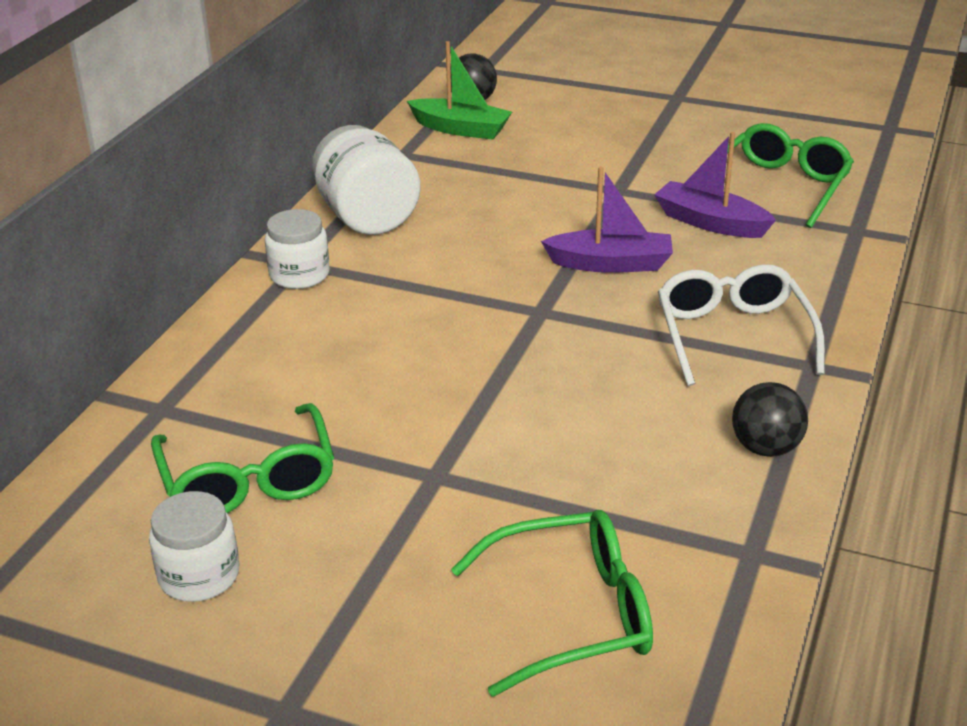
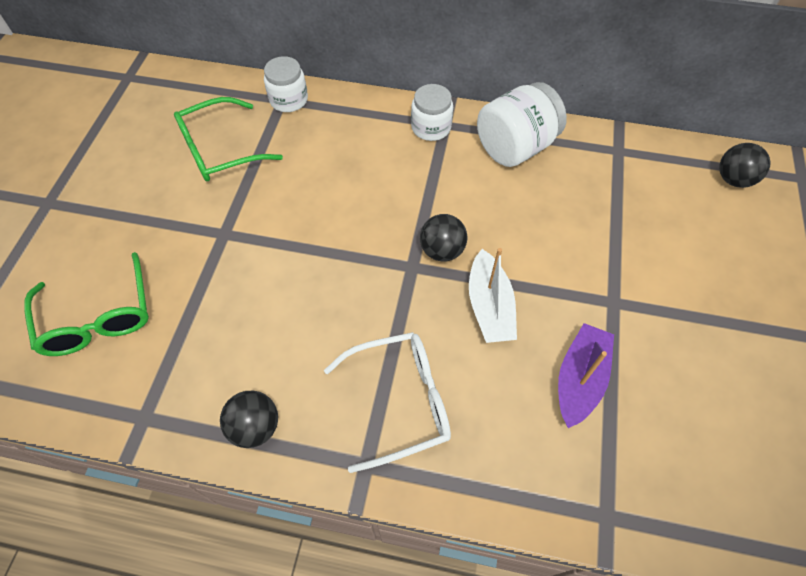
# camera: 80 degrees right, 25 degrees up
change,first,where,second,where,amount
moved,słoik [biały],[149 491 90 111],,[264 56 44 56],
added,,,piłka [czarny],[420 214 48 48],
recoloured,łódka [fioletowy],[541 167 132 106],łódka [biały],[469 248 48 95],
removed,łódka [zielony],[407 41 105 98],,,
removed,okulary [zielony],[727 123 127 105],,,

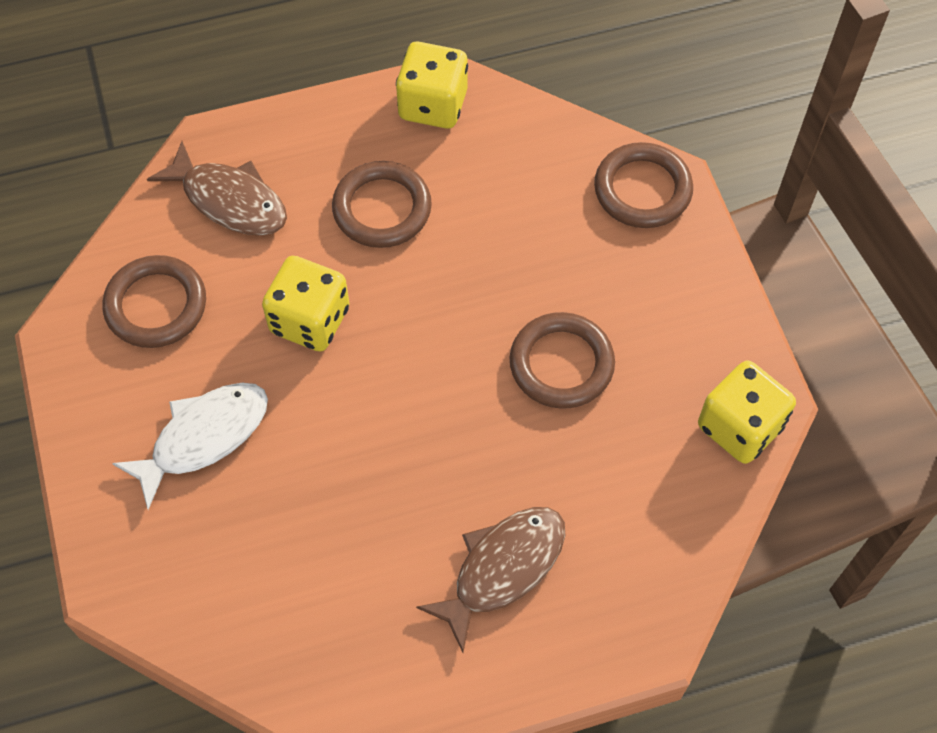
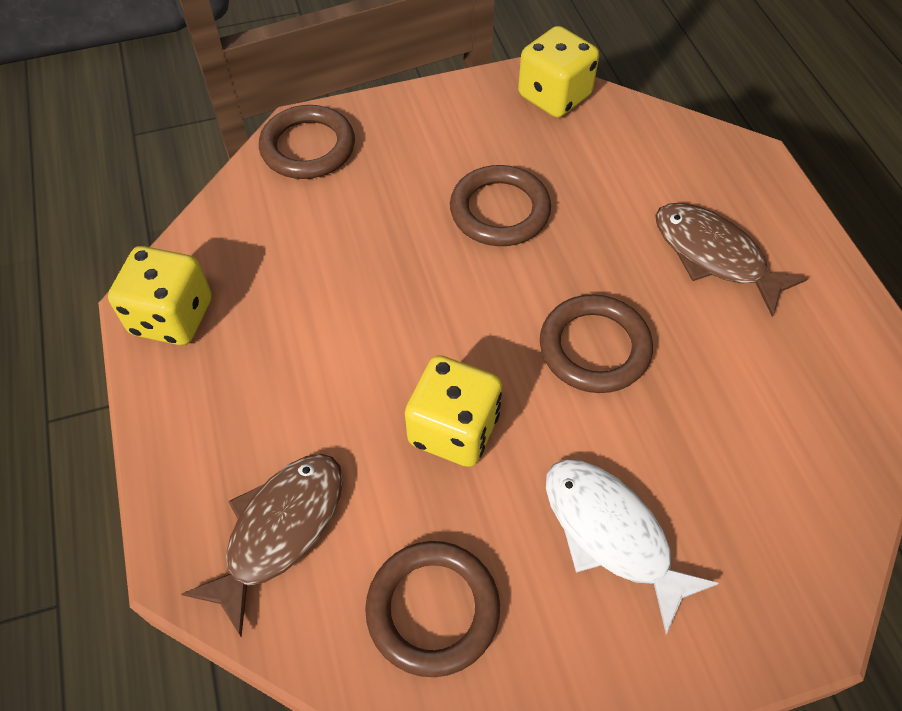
# camera: 90 degrees left, 5 degrees down
change,first,where,second,where,amount
moved,pierścień [brązowy],[332 161 100 87],,[540 294 113 99],

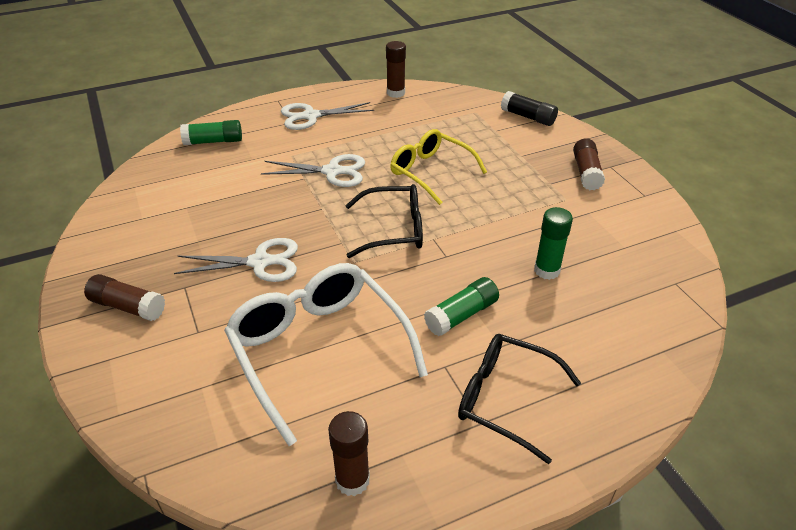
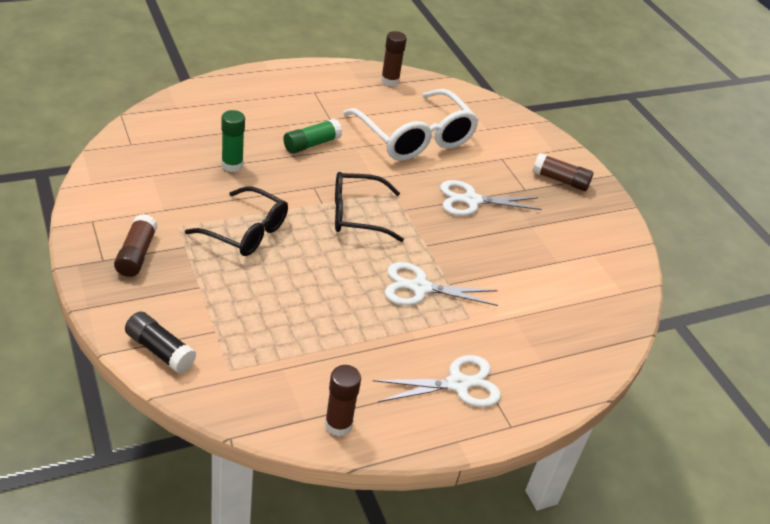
# camera: 175 degrees right, 0 degrees up
change,first,where,second,where,amount
moved,okulary [czarny],[458 334 123 130],,[185 187 103 69],
removed,klej w sztyfcie [zielony],[180 120 62 25],,,
removed,okulary [żółty],[390 129 97 76],,,

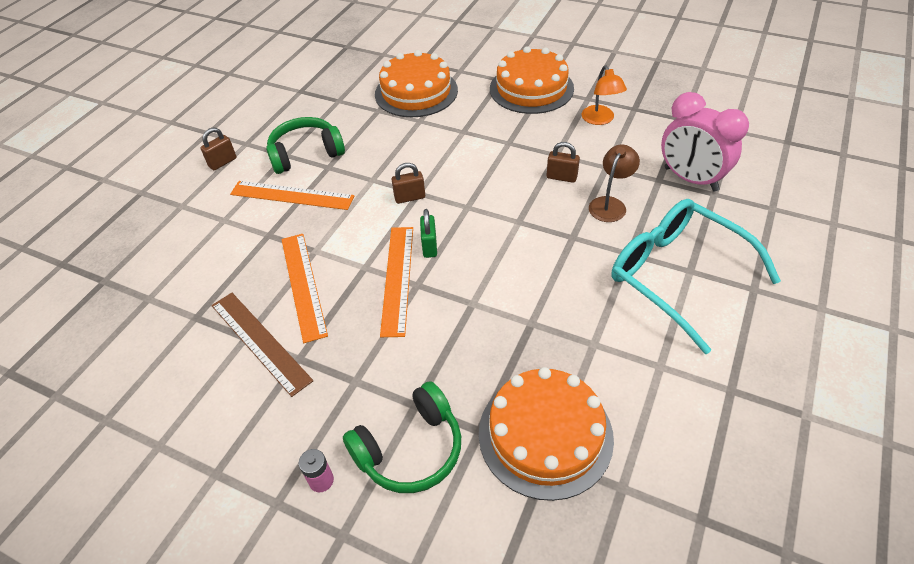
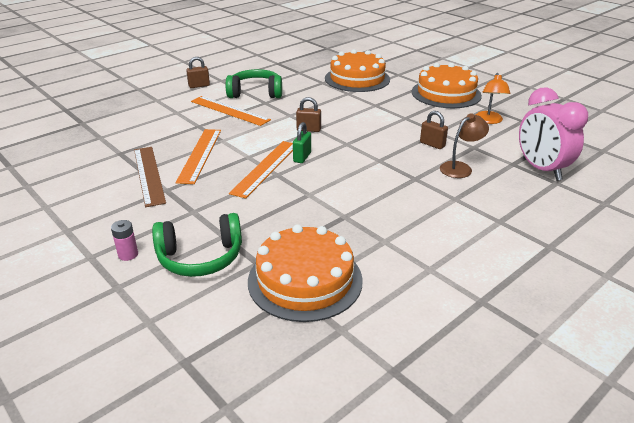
# camera: 20 degrees right, 15 degrees down
change,first,where,second,where,amount
removed,okulary [turkusowy],[612 199 169 155],,,

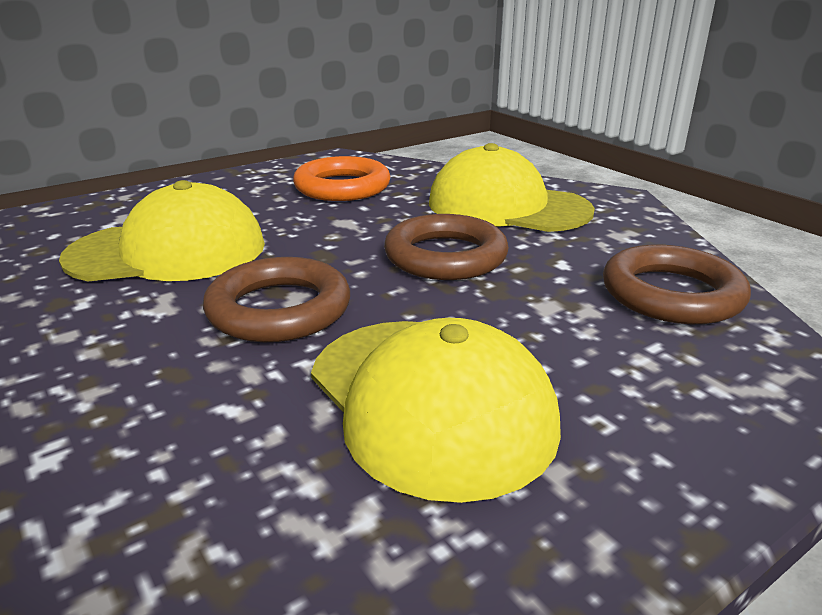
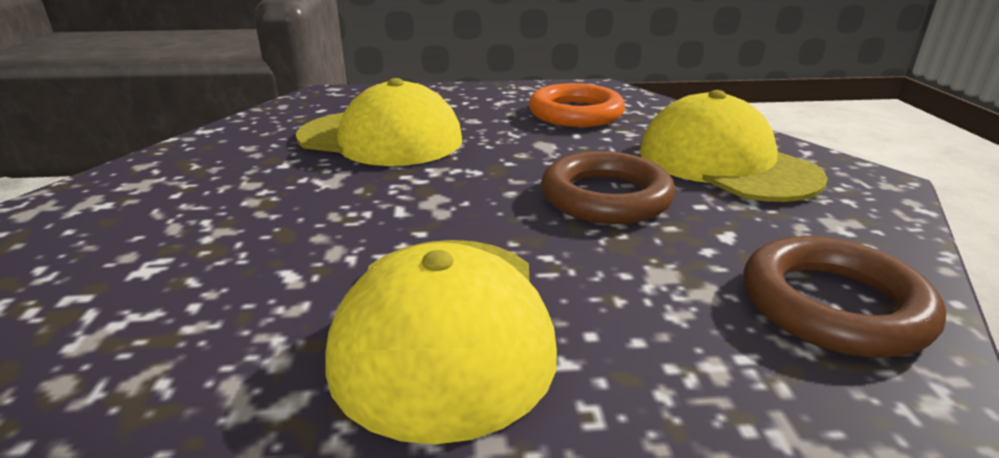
# camera: 30 degrees right, 0 degrees up
change,first,where,second,where,amount
removed,pierścień [brązowy],[203 257 147 85],,,

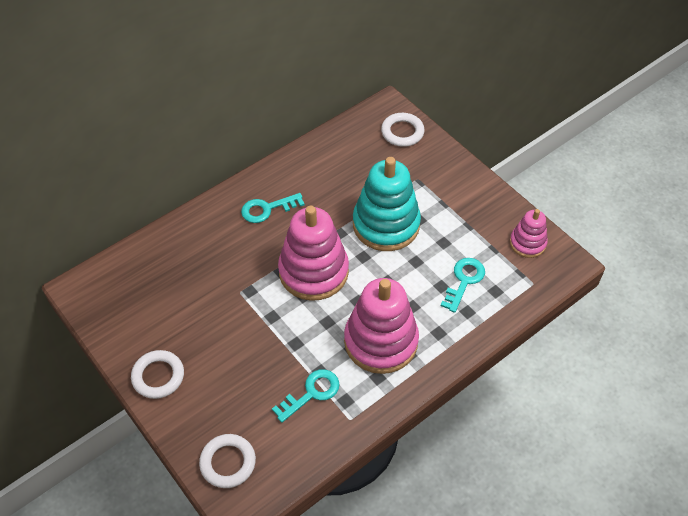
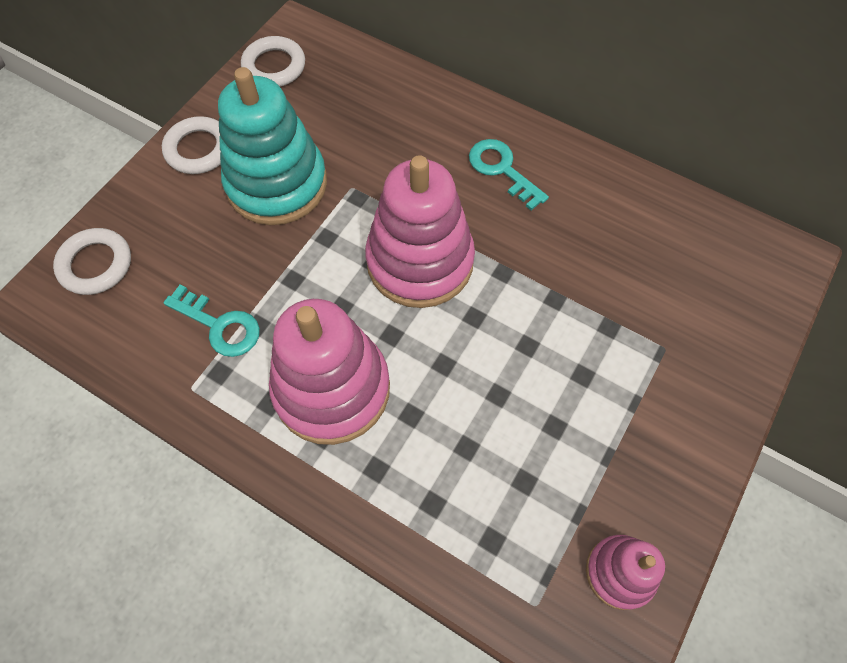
# camera: 70 degrees right, 10 degrees up
change,first,where,second,where,amount
moved,zabawka nakładanka [turkusowy],[353 157 68 94],,[218 67 109 158],
moved,pierścień [biały],[381 113 44 34],,[241 36 64 51],
removed,klucz [turkusowy],[441 258 44 55],,,

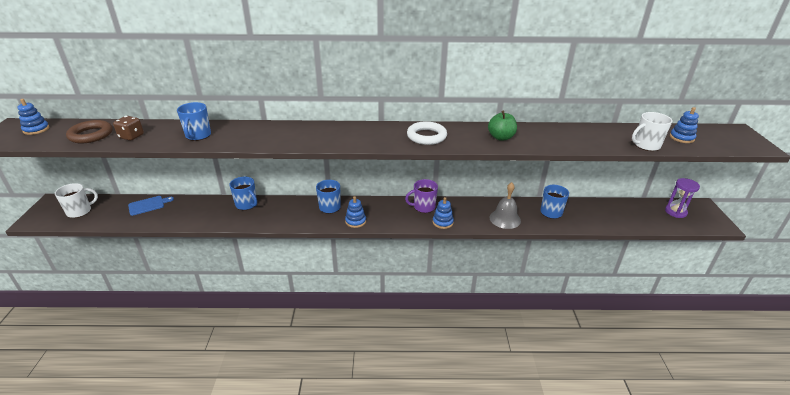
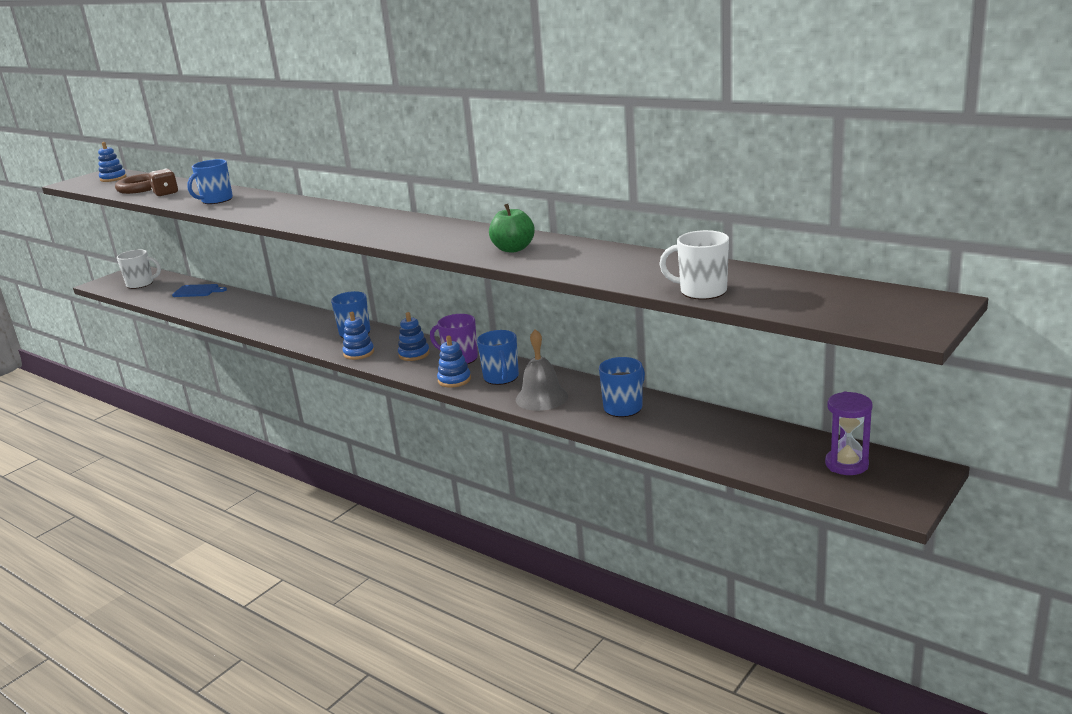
# camera: 40 degrees right, 10 degrees down
change,first,where,second,where,amount
moved,zabawka nakładanka [niebieski],[670 107 29 36],,[398 312 32 49],
moved,kubek [niebieski],[229 177 28 33],,[477 330 42 55],
removed,pierścień [biały],[407 121 40 24],,,

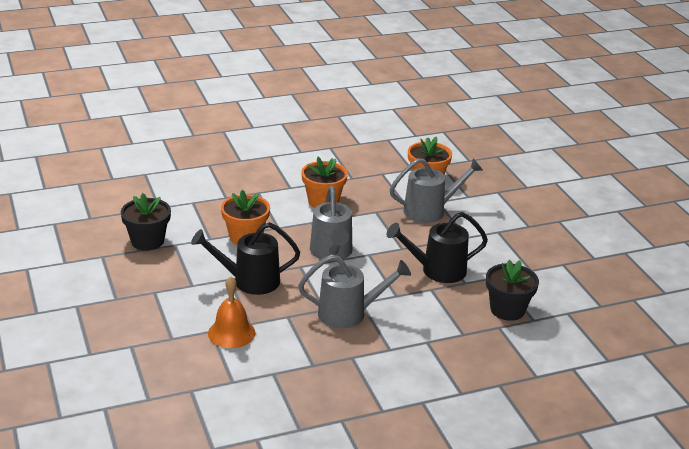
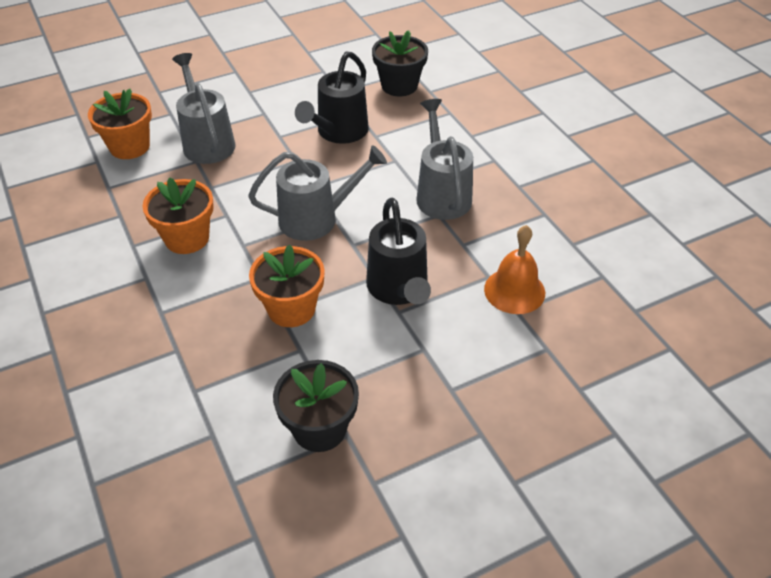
# camera: 95 degrees left, 15 degrees up
change,first,where,second,where,amount
turned,konewka [czarny],[387 212 101 71],,[295 51 74 93],45 degrees clockwise

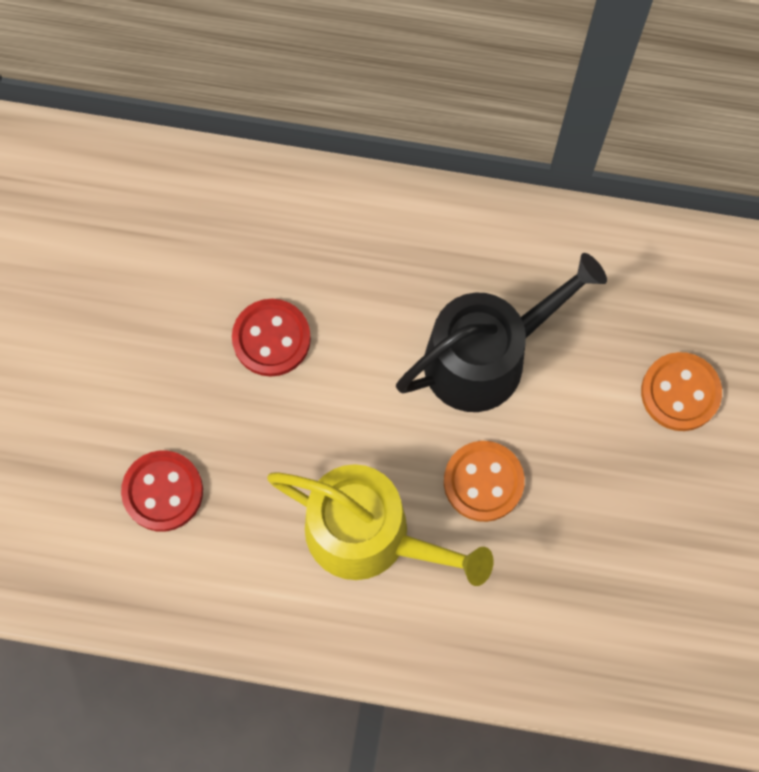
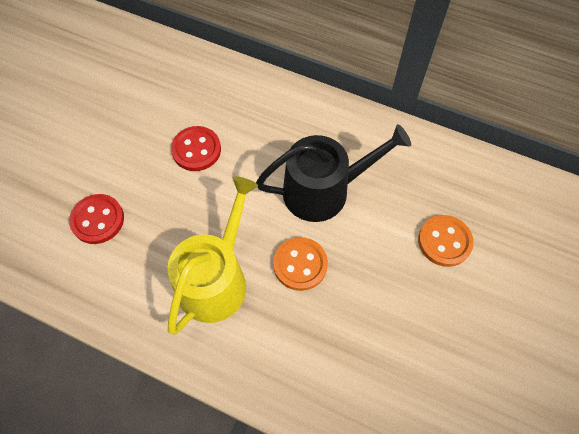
# camera: 15 degrees right, 10 degrees down
change,first,where,second,where,amount
turned,konewka [żółty],[267 464 226 122],,[168 176 90 159],105 degrees counterclockwise

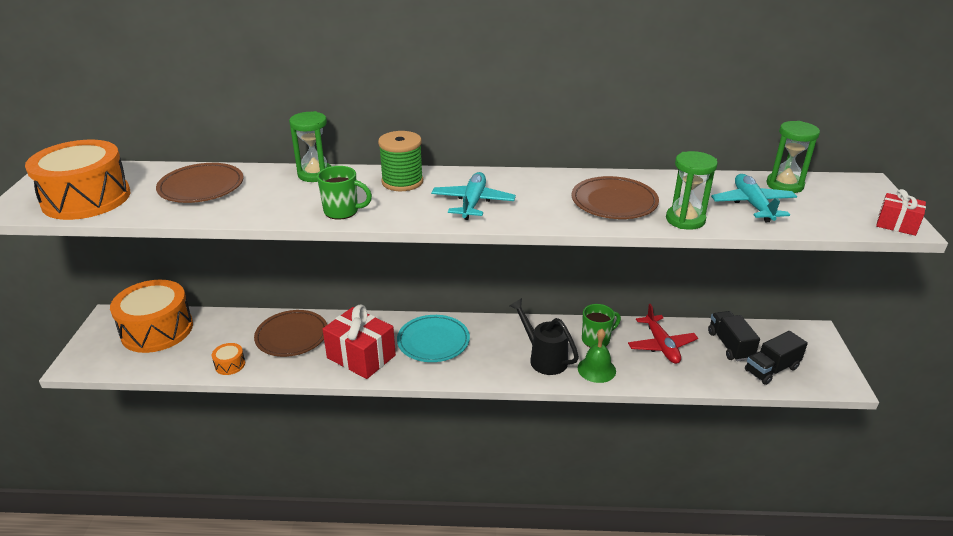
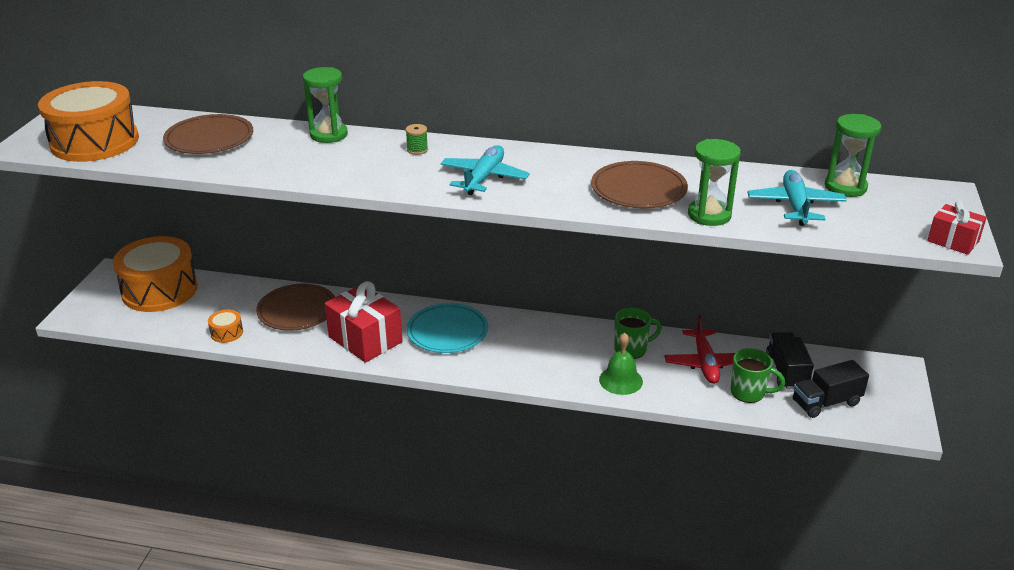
# camera: 10 degrees right, 0 degrees up
change,first,where,second,where,amount
resized,szpulka [zielony],[378 131 45 60],,[405 124 23 31],x0.47
moved,kubek [zielony],[317 166 55 54],,[730 348 55 55],
removed,konewka [czarny],[509 298 70 77],,,

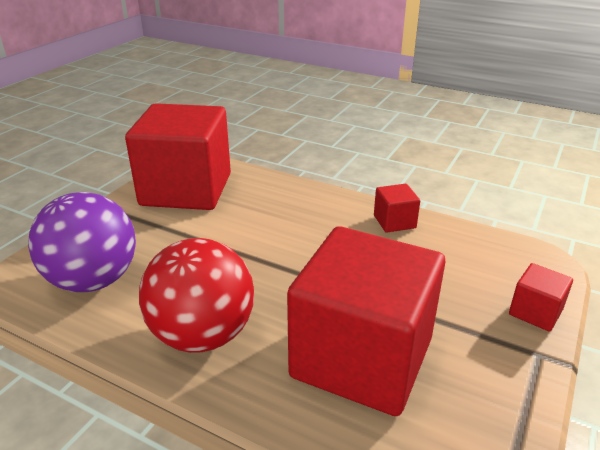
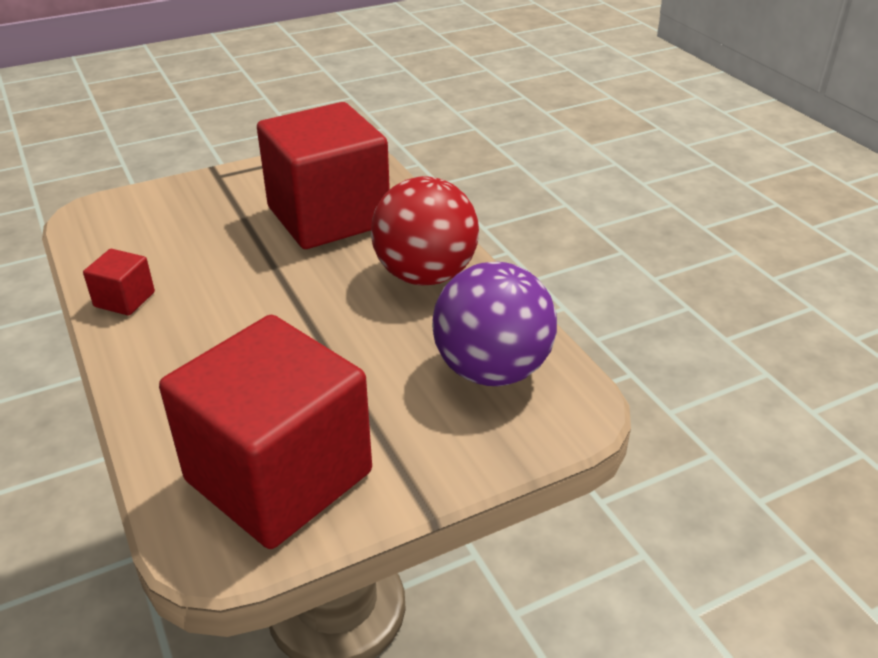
# camera: 145 degrees left, 5 degrees up
change,first,where,second,where,amount
removed,sześcian [czerwony],[509 263 64 68],,,

